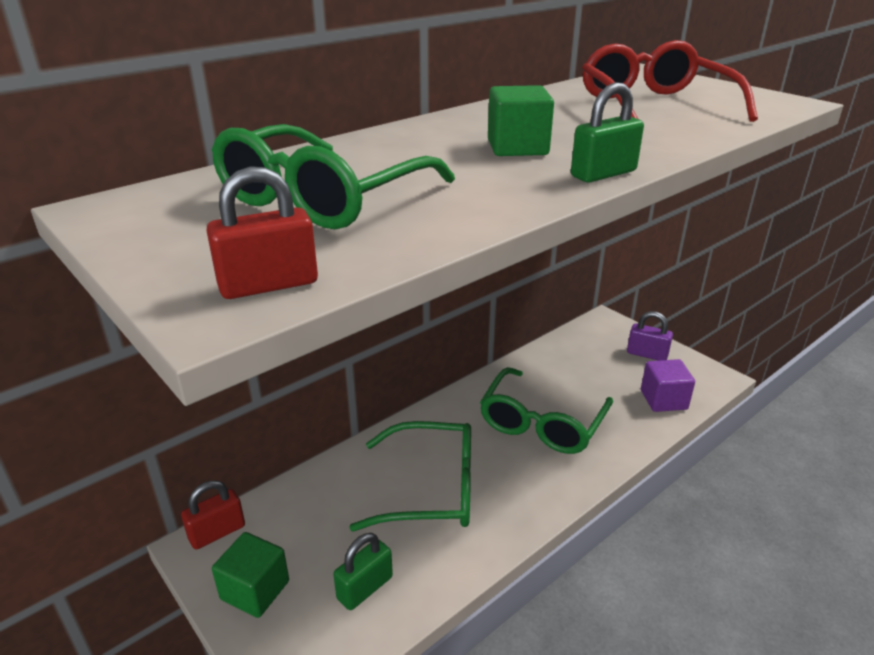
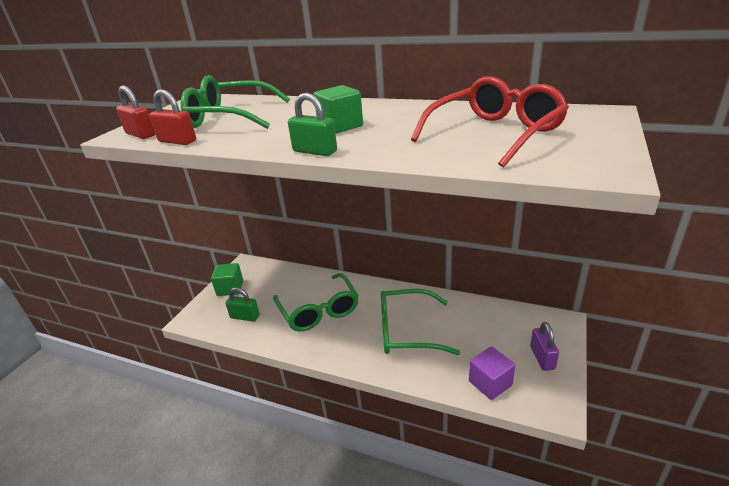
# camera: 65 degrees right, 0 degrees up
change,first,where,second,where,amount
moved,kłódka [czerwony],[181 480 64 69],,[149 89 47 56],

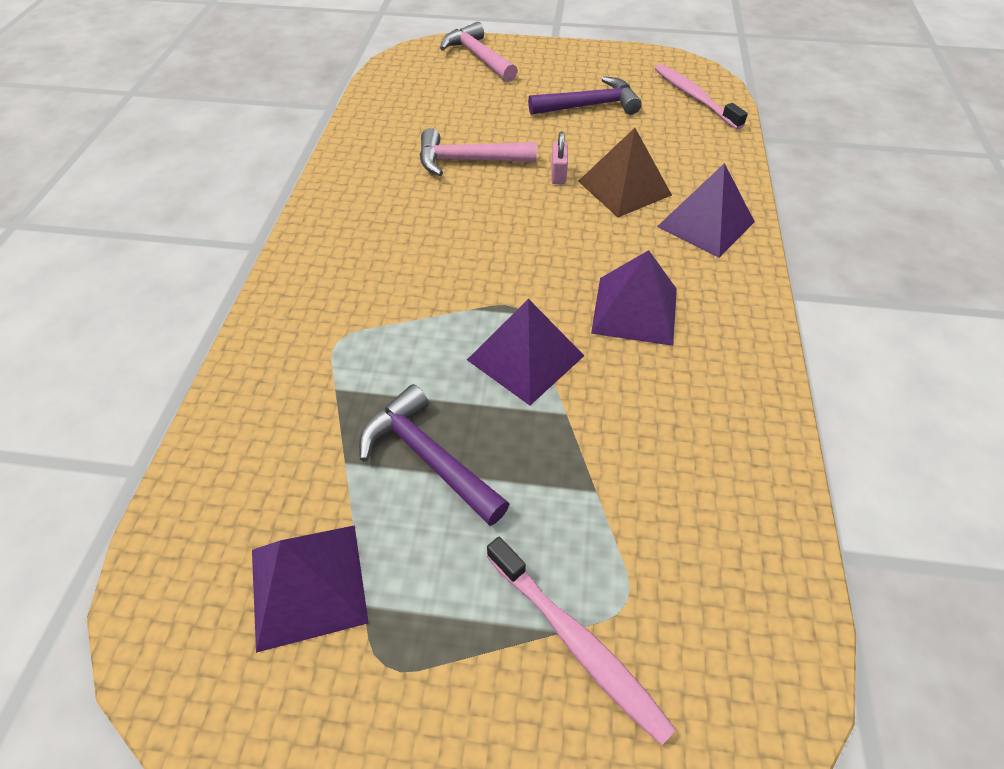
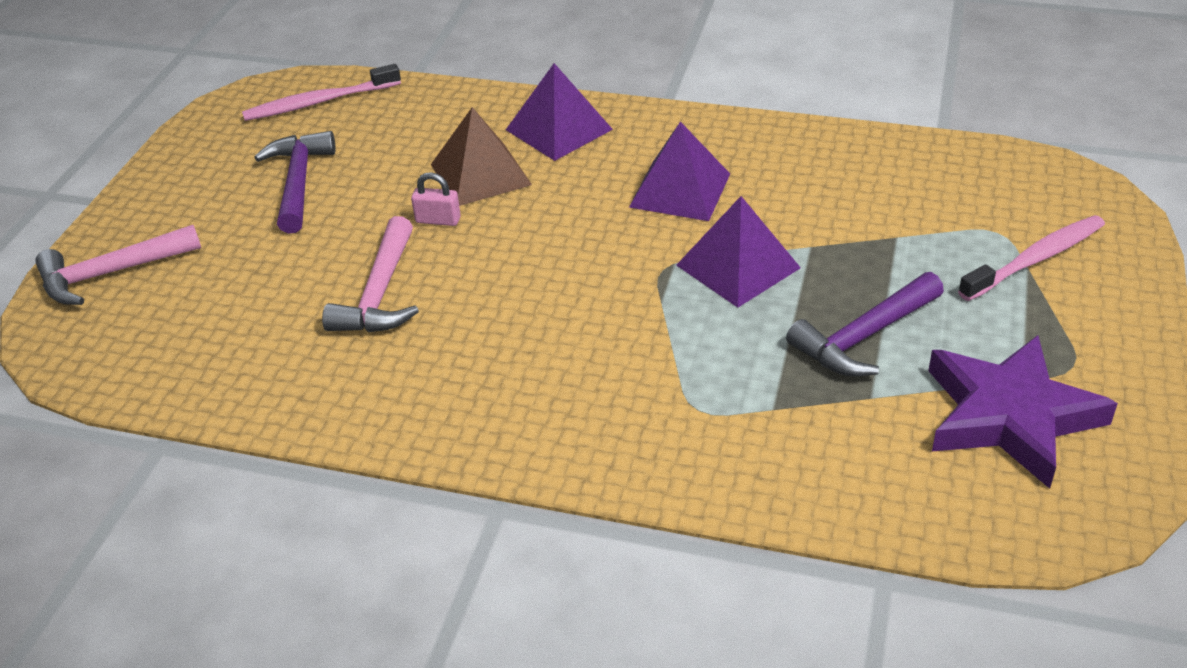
# camera: 80 degrees left, 10 degrees down
change,first,where,second,where,amount
replaced,piramida [fioletowy],[252 525 117 128],gwiazda [fioletowy],[928 335 190 154],

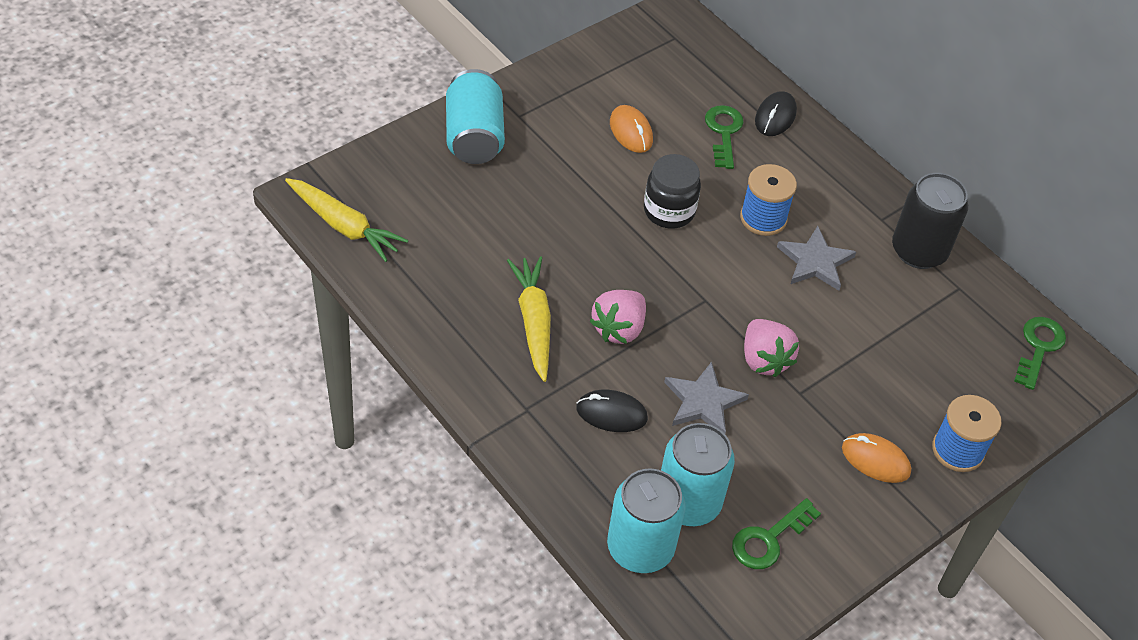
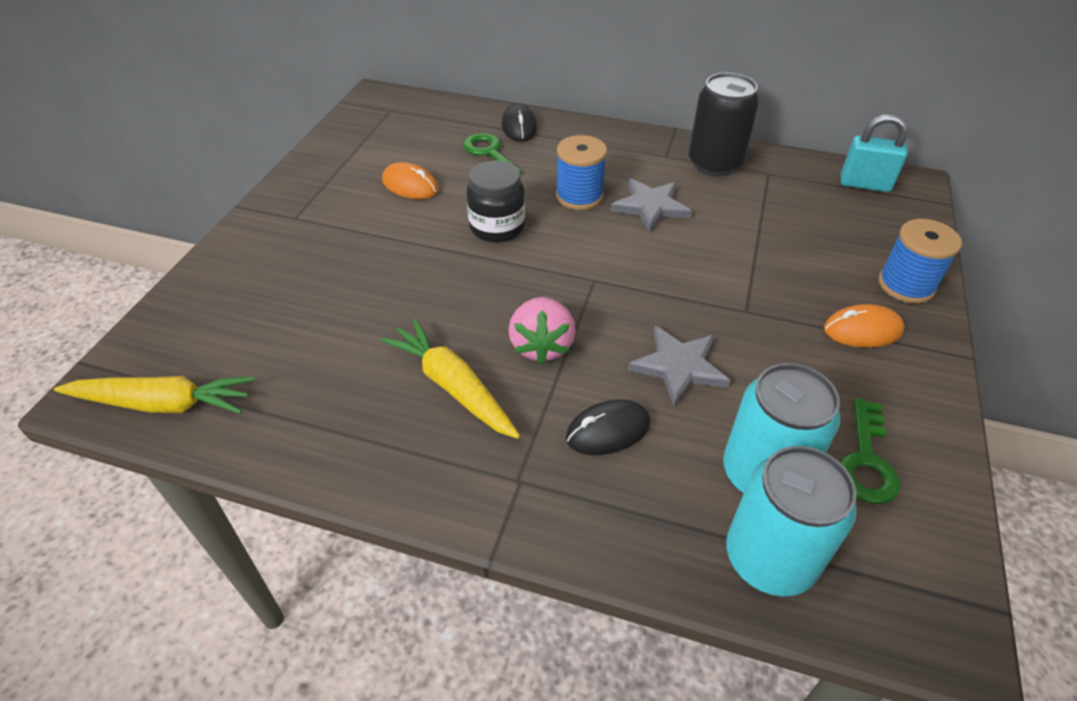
# camera: 30 degrees left, 5 degrees down
change,first,where,second,where,amount
replaced,klucz [zielony],[1014 317 52 73],kłódka [turkusowy],[841 114 67 78],
removed,puszka [turkusowy],[446 69 59 95],,,
removed,truskawka [różowy],[744 319 55 58],,,

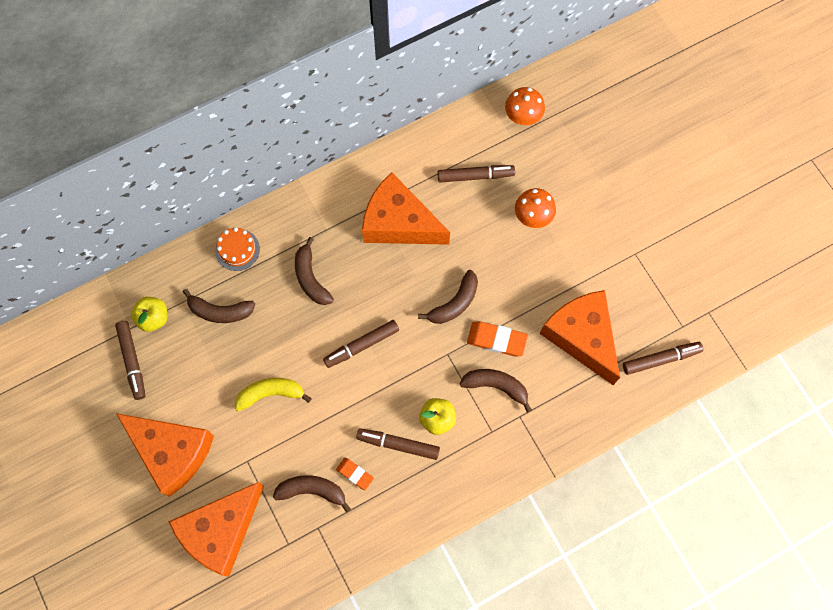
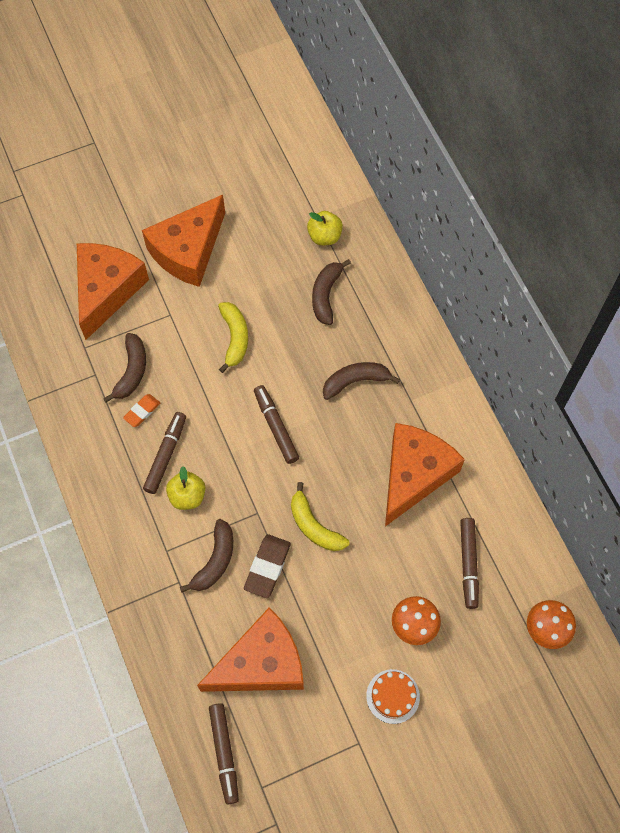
# camera: 95 degrees right, 5 degrees down
change,first,where,second,where,amount
turned,ser [pomarańczowy],[168 482 96 95],,[77 243 72 97],60 degrees clockwise
recoloured,gumka do mazania [pomarańczowy],[467 321 61 35],gumka do mazania [brązowy],[244 534 47 64],
recoloured,banan [brązowy],[418 270 60 54],banan [żółty],[291 482 58 69],
moved,tort [pomarańczowy],[215 227 45 44],,[366 669 54 55],
removed,flamaster [brązowy],[115 321 31 79],,,

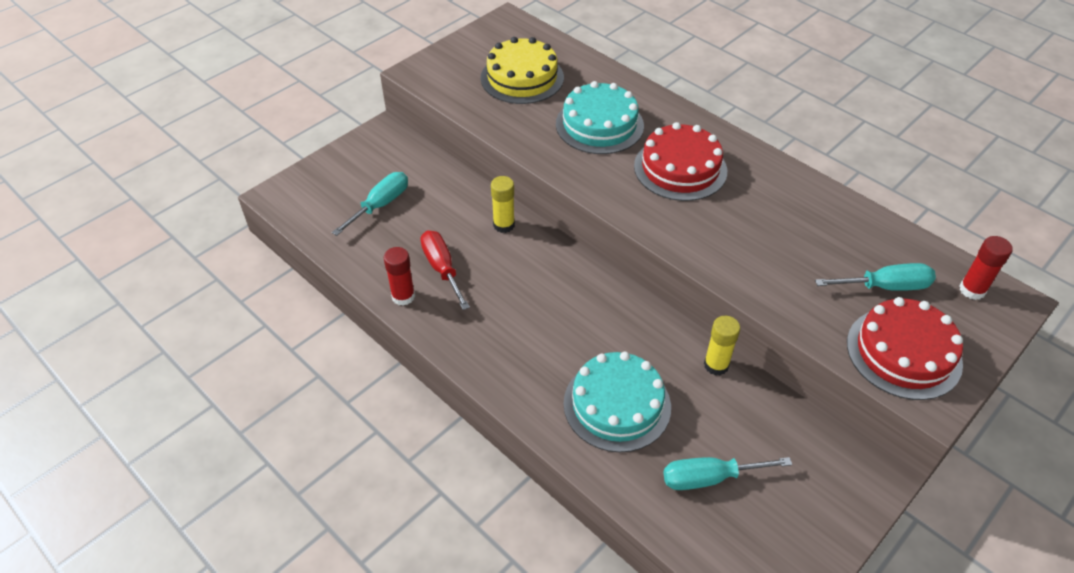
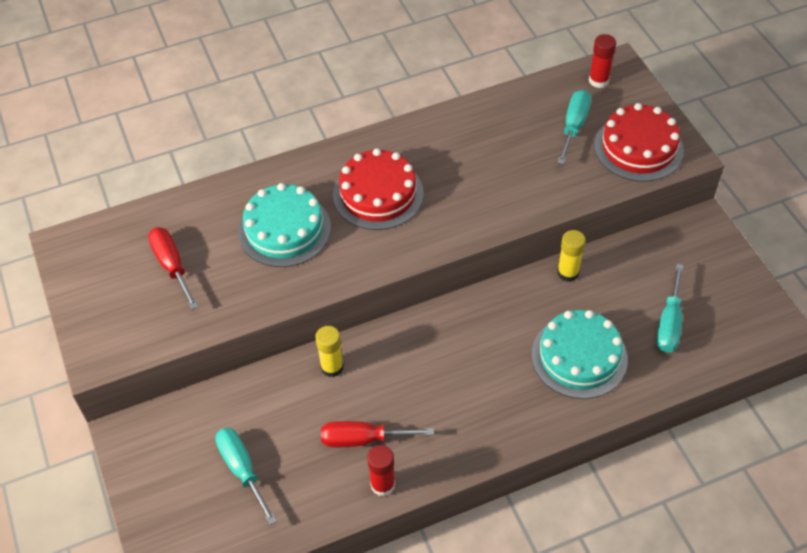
# camera: 65 degrees left, 5 degrees up
change,first,where,second,where,amount
replaced,tort [żółty],[481 37 83 67],śrubokręt [czerwony],[148 227 51 83],

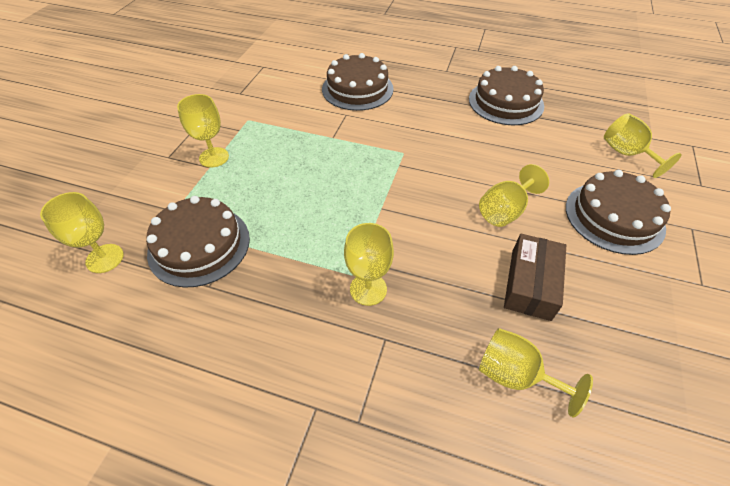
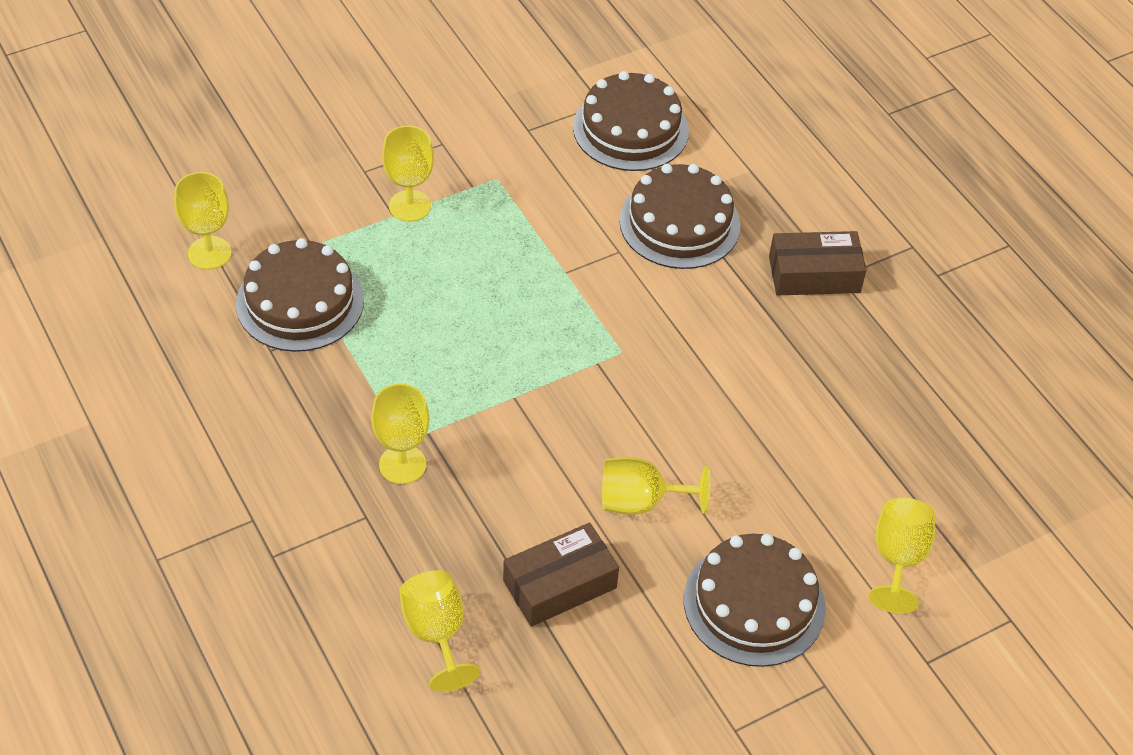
# camera: 40 degrees right, 0 degrees up
change,first,where,second,where,amount
moved,tort [brązowy],[469 66 75 59],,[573 71 116 100],
added,,,pudełko [brązowy],[769 231 97 64],

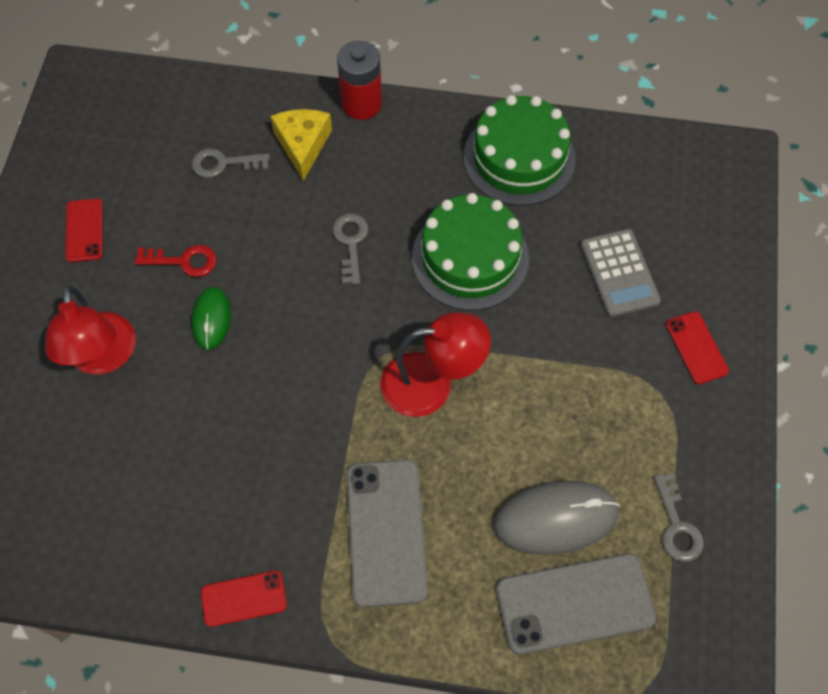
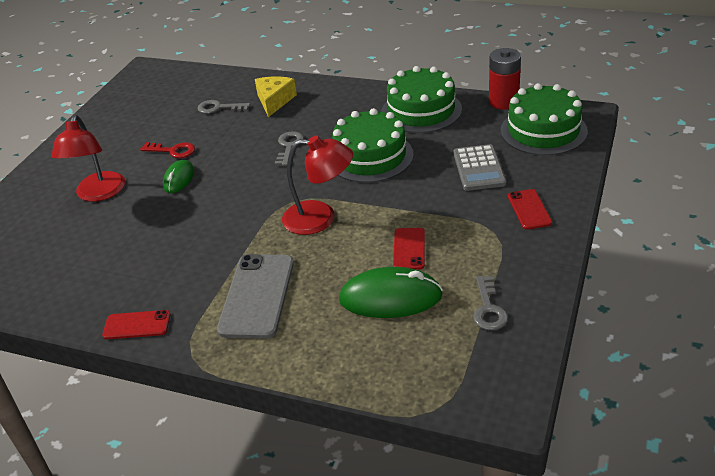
# camera: 15 degrees right, 25 degrees down
change,first,where,second,where,amount
recoloured,myszka [szary],[493 481 127 74],myszka [zielony],[339 267 104 51],
moved,telefon [czerwony],[66 198 37 64],,[393 228 32 42],
moved,bateria [czerwony],[337 41 45 79],,[489 48 32 62],
added,,,tort [zielony],[500 83 88 72],
removed,telefon [szary],[496 553 160 101],,,

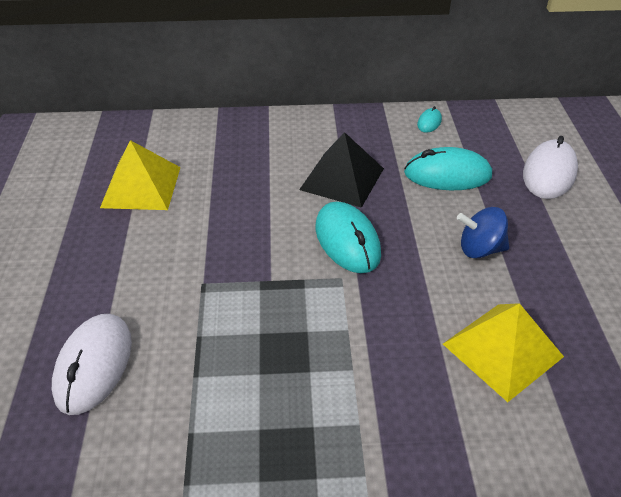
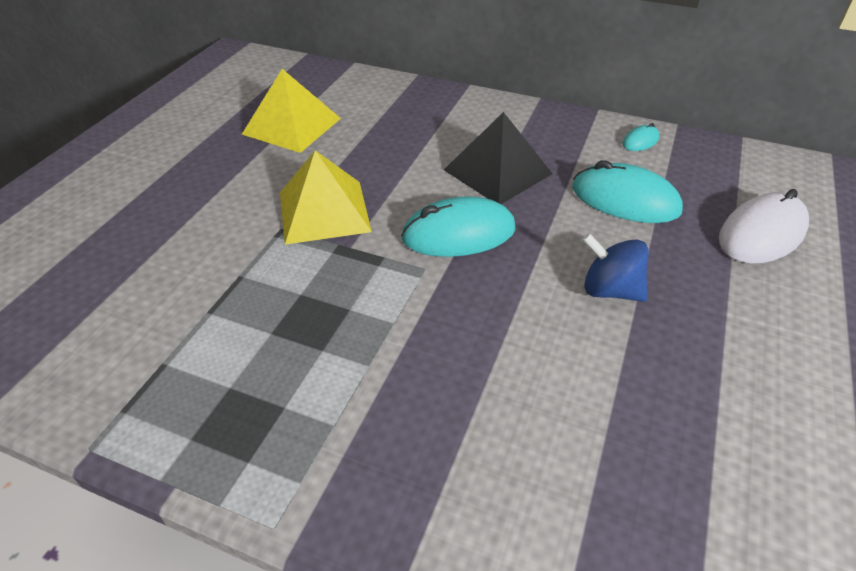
# camera: 25 degrees right, 0 degrees up
change,first,where,second,where,amount
moved,piramida [żółty],[443 303 121 99],,[280 150 92 95],
turned,myszka [turkusowy],[315 202 66 71],,[401 197 115 60],75 degrees clockwise
removed,myszka [biały],[52 314 80 101],,,

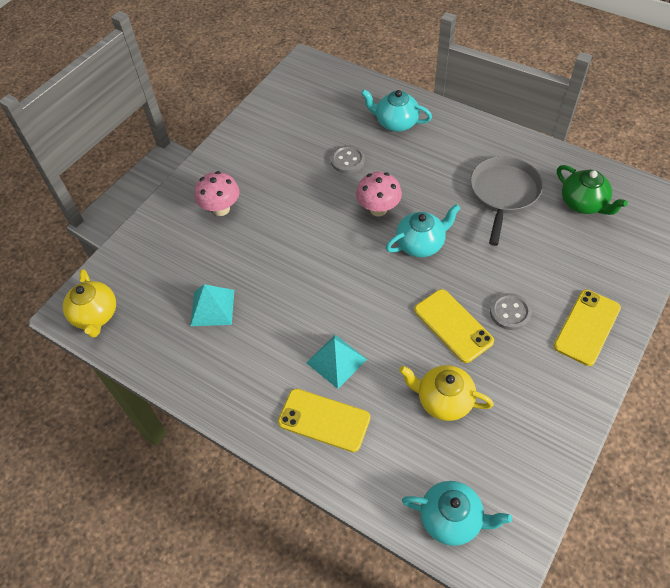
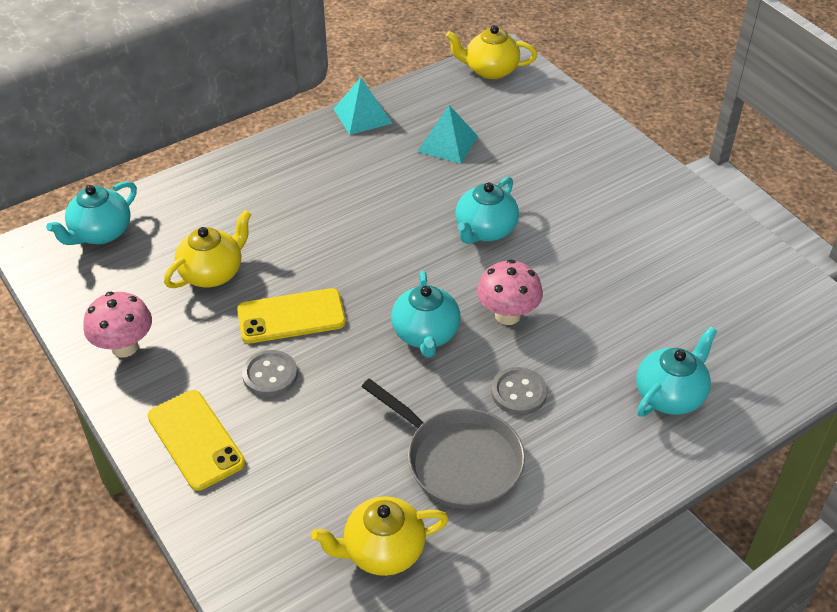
# camera: 110 degrees right, 10 degrees down
change,first,where,second,where,amount
moved,grzyb [różowy],[195 171 44 45],,[83 292 69 66],
recoloured,imbryk [zielony],[557 165 71 50],imbryk [żółty],[311 496 138 80],
moved,piramida [turkusowy],[306 335 61 54],,[334 77 59 58],
added,,,imbryk [turkusowy],[456 177 63 67],
moved,guzik [szary],[331 145 34 29],,[491 367 56 48],
removed,telefon [żółty],[278 389 92 63],,,

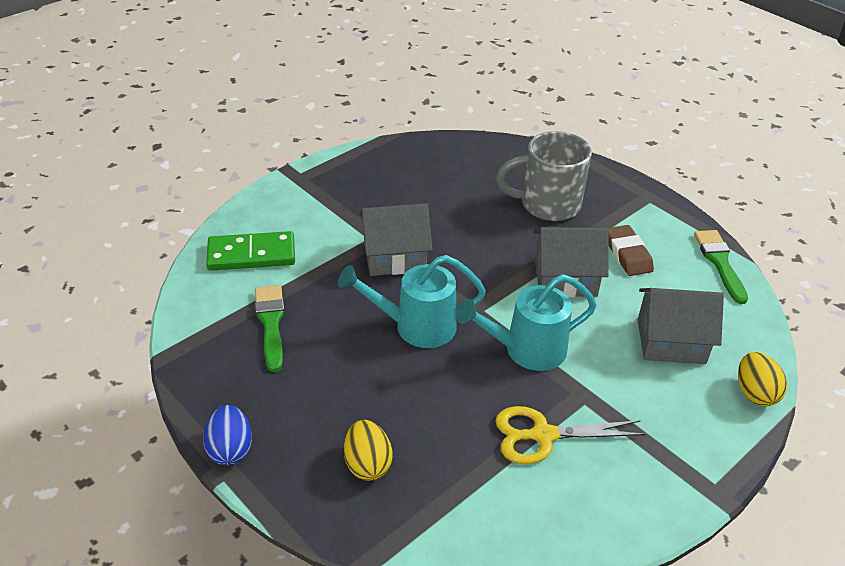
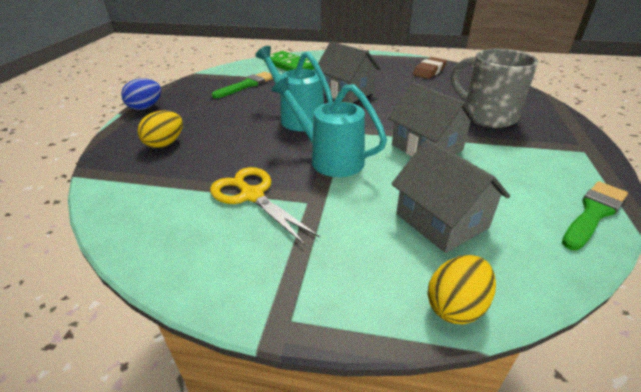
# camera: 55 degrees right, 5 degrees down
change,first,where,second,where,amount
moved,gumka do mazania [brązowy],[608 225 46 51],,[413 57 34 22],

